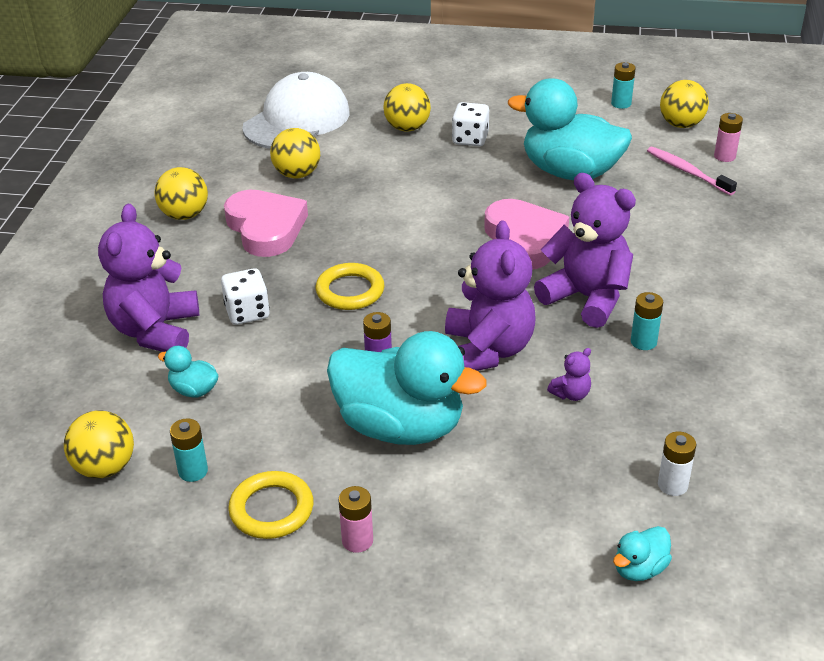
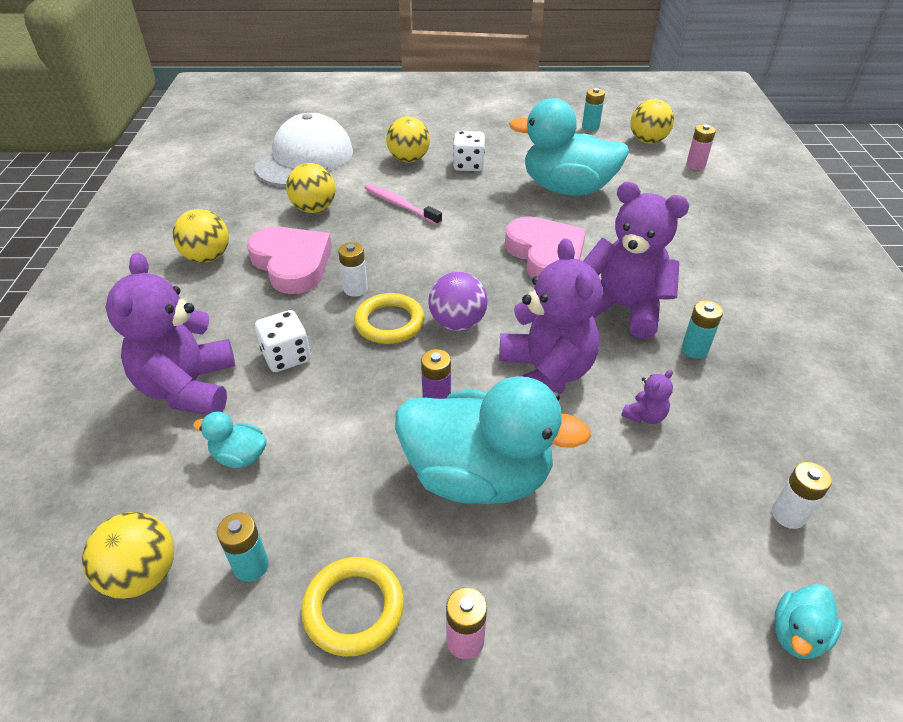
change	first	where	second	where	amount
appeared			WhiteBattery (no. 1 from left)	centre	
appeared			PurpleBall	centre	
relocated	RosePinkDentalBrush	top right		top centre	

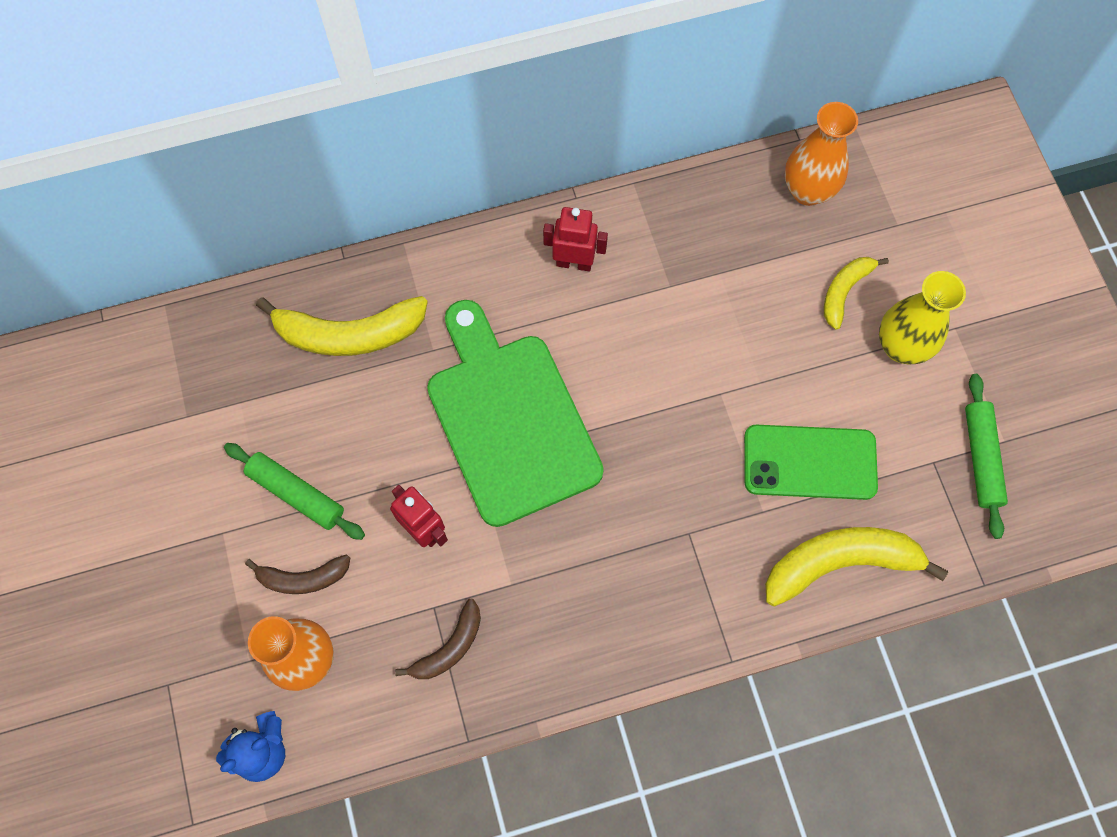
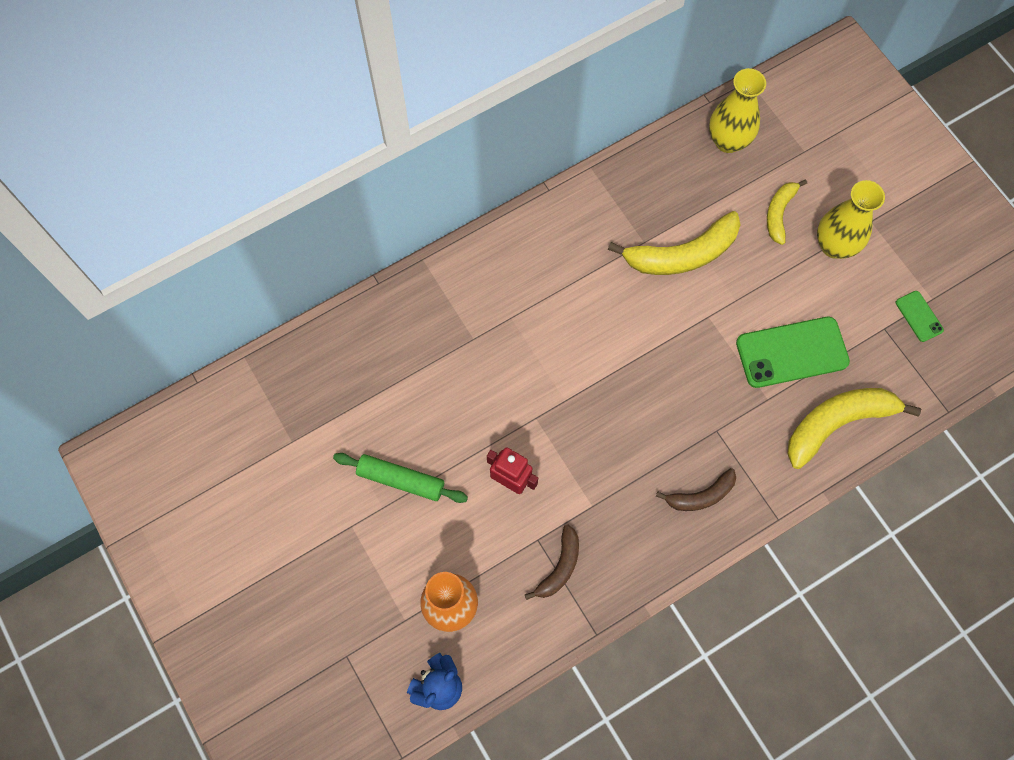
change	first	where	second	where	amount
missing	LeafGreenChoppingBoard	centre			
missing	ScarletToyRobot (no. 2 from left)	top centre			
relocated	RussetBananaFruit (no. 1 from left in the first image)	bottom left	RussetBananaFruit (no. 2 from left)	middle right	
relocated	GoldenBananaFruit (no. 1 from left)	middle left		top centre	
exchanged	LeafGreenPastryRoller (no. 2 from left)	middle right	LeafGreenMobilePhone (no. 2 from left)	middle right	
colour	OrangeVase (no. 2 from left)	top right	GoldenVase (no. 1 from left)	top right	

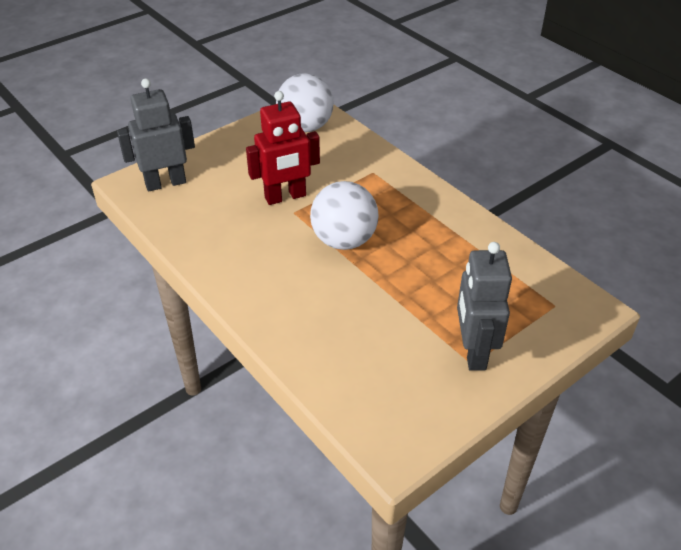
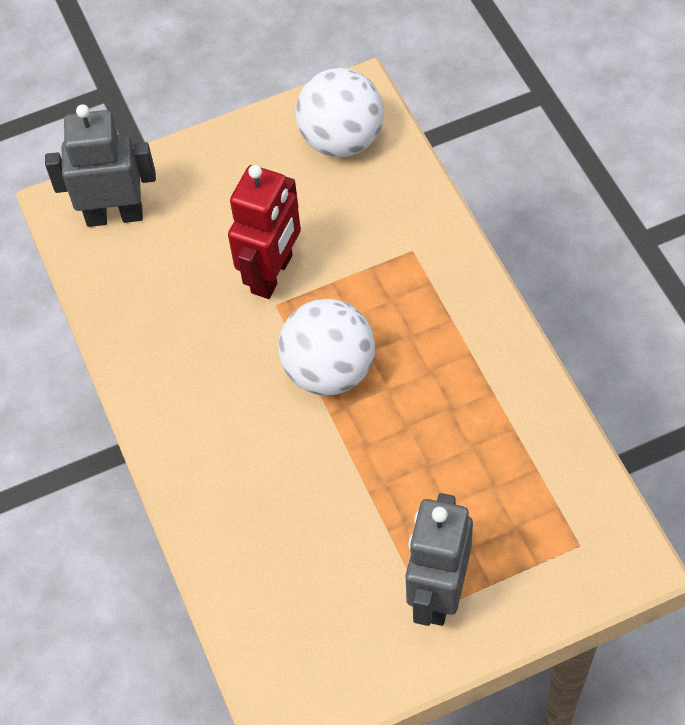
change	first	where	second	where	amount
spun	ScarletToyRobot	top centre		top centre	60 degrees counterclockwise

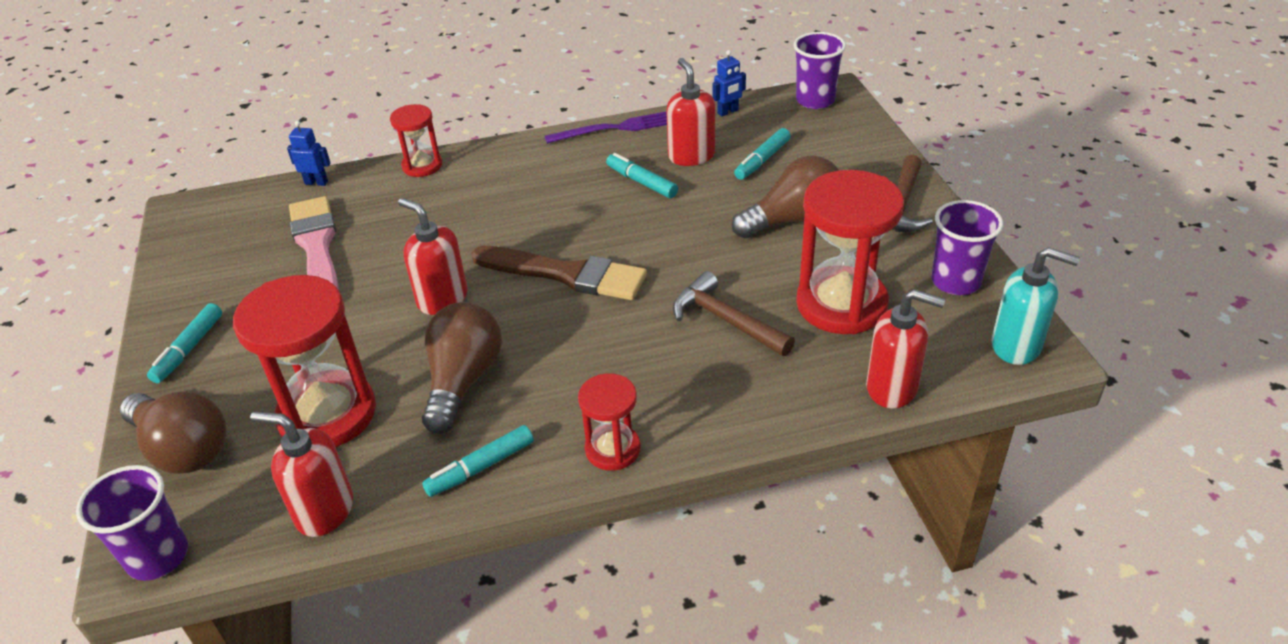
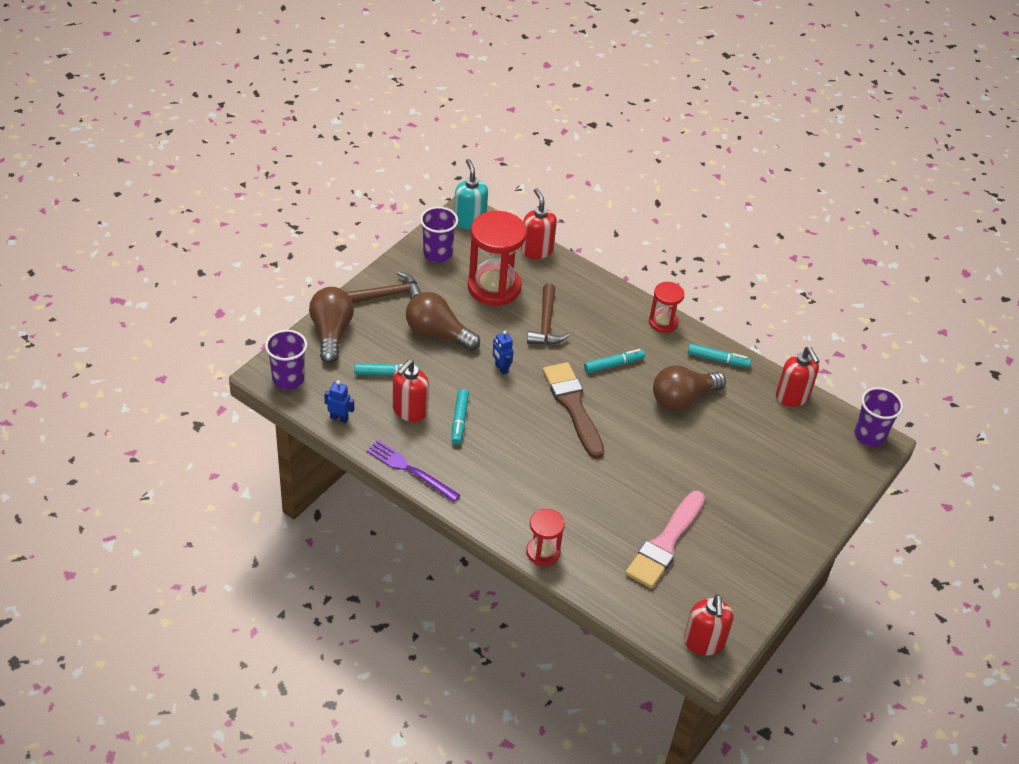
change	first	where	second	where	amount
missing	ScarletHourglass (no. 1 from left)	middle left			
relocated	RussetBulb (no. 1 from left)	bottom left		middle left	
relocated	AquaMarkerPen (no. 1 from left in the first image)	middle left	AquaMarkerPen (no. 3 from left)	centre	
relocated	RoyalBlueToyRobot (no. 1 from left in the first image)	top left	RoyalBlueToyRobot (no. 2 from left)	centre	
relocated	ScarletPumpBottle (no. 2 from left in the first image)	centre	ScarletPumpBottle (no. 3 from left)	bottom right	

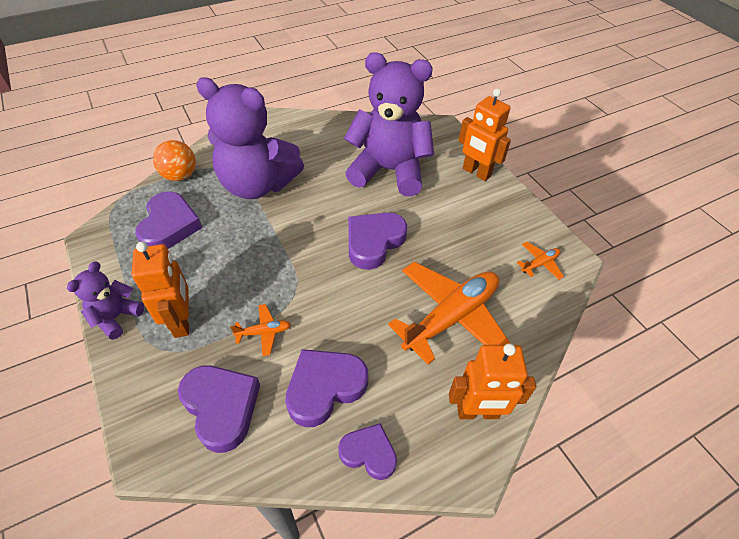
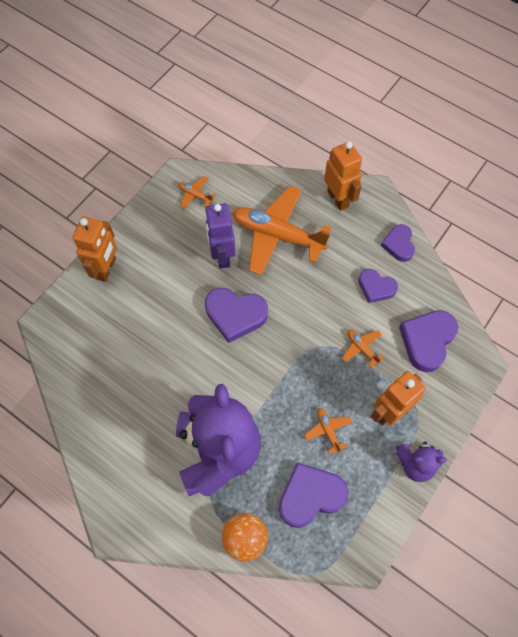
change	first	where	second	where	amount
missing	PurpleTeddy (no. 3 from left)	top centre			
appeared			PurpleToyRobot	centre	
appeared			OrangePlane (no. 3 from left)	bottom centre	
size	PurpleHeartShape (no. 3 from left)	bottom centre		middle right	x0.64

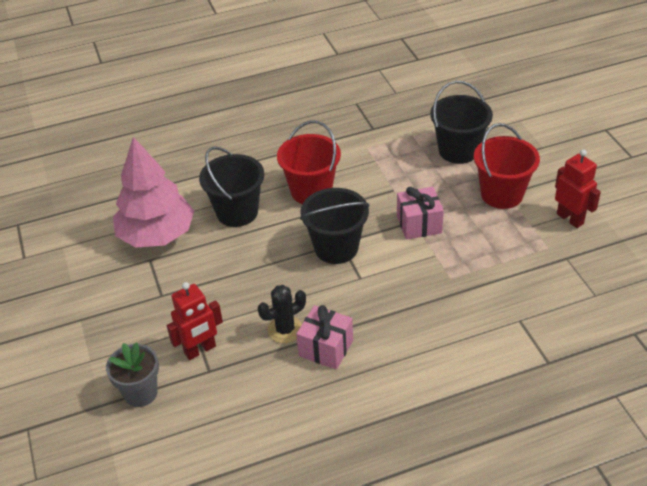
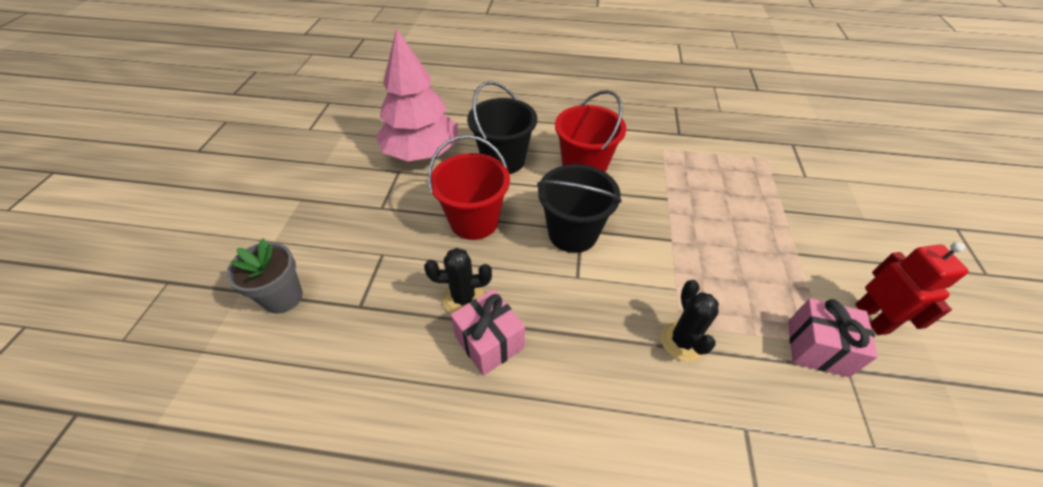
change	first	where	second	where	amount
missing	ScarletToyRobot (no. 1 from left)	middle left			
missing	EbonyPail (no. 3 from left)	top right			
appeared			EbonyPricklyPlant (no. 2 from left)	centre	
relocated	RosePinkWrappedGift (no. 2 from left)	centre		bottom right	
relocated	ScarletPail (no. 2 from left in the first image)	middle right	ScarletPail (no. 1 from left)	centre	

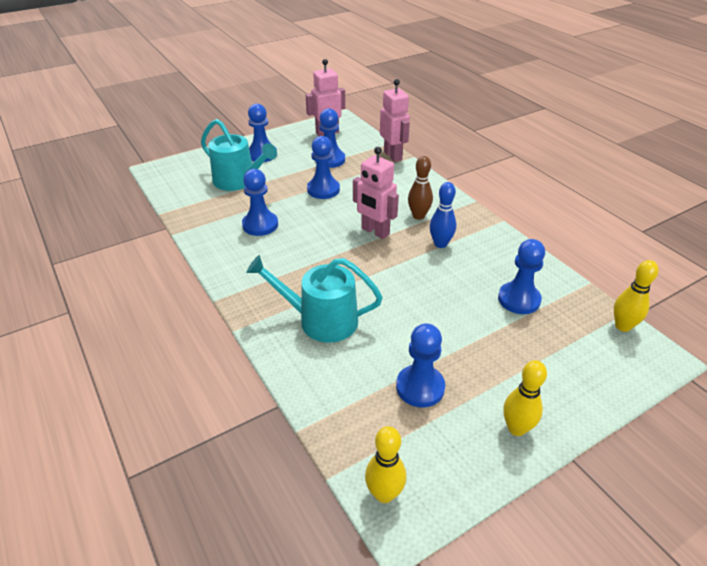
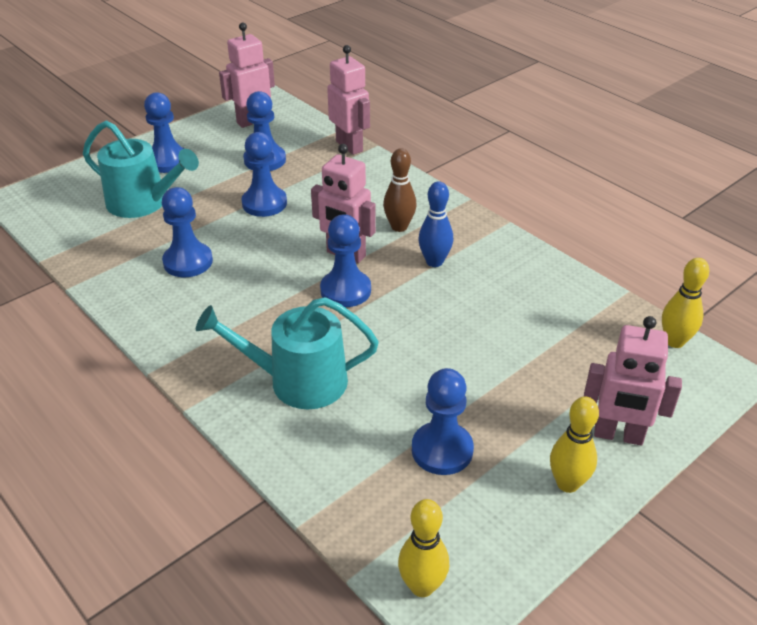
change	first	where	second	where	amount
appeared			RosePinkToyRobot (no. 4 from left)	middle right	
relocated	RoyalBluePawn (no. 6 from left in the first image)	middle right	RoyalBluePawn (no. 5 from left)	centre	

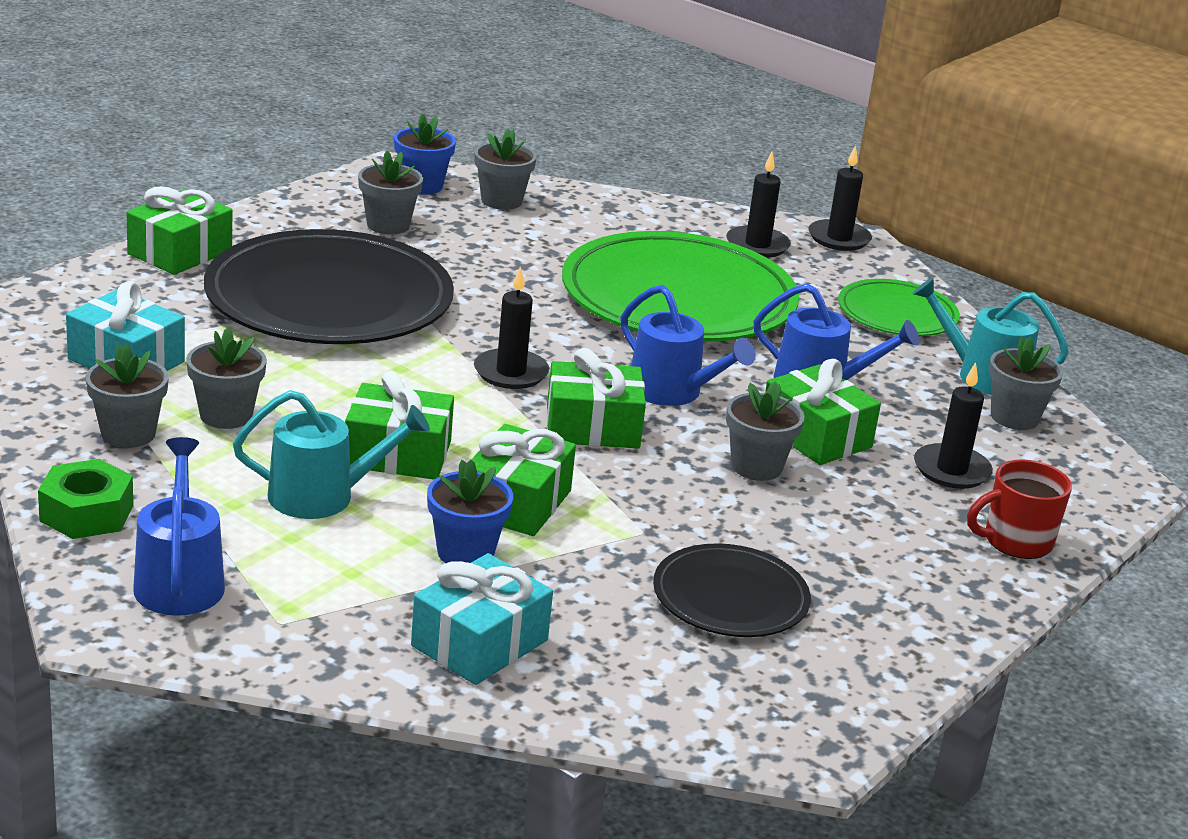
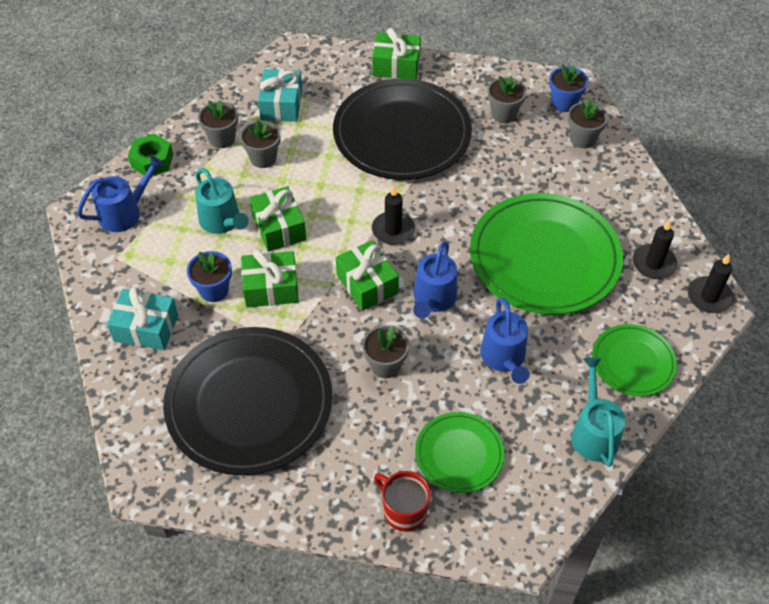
change	first	where	second	where	amount
missing	LeafGreenWrappedGift (no. 5 from left)	middle right			
missing	GrayPottedPlant (no. 6 from left)	middle right			
exchanged	EbonyWaxCandle (no. 4 from left)	middle right	LeafGreenDinnerPlate (no. 1 from left)	bottom centre	
size	EbonyDinnerPlate (no. 2 from left in the first image)	bottom centre	EbonyDinnerPlate (no. 1 from left)	middle left	x1.93

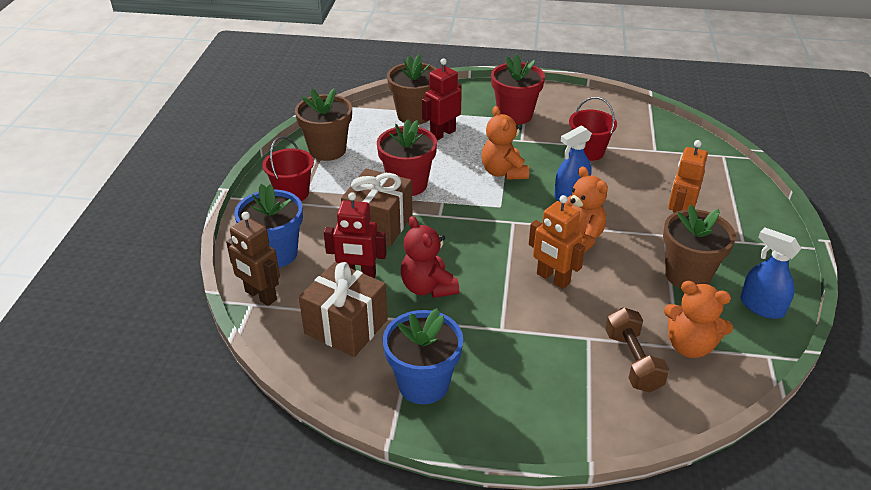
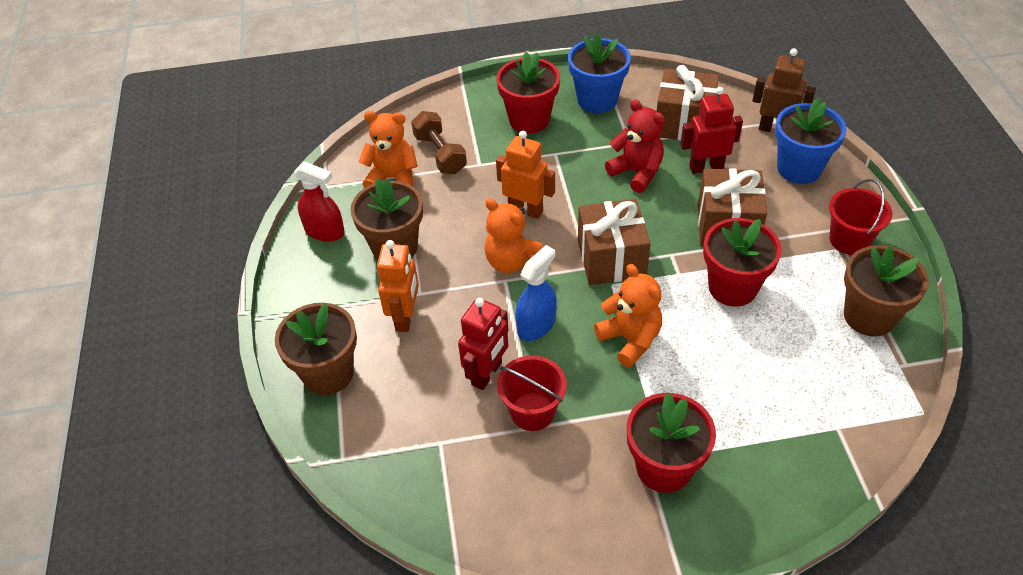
change	first	where	second	where	amount
appeared			ScarletPottedPlant (no. 1 from left)	top centre	
appeared			RussetWrappedGift (no. 1 from left)	centre	
relocated	RussetPottedPlant (no. 2 from left in the first image)	top centre	RussetPottedPlant (no. 1 from left)	middle left	
relocated	ScarletToyRobot (no. 2 from left in the first image)	top centre	ScarletToyRobot (no. 1 from left)	centre	
colour	RoyalBlueSprayBottle (no. 2 from left)	middle right	ScarletSprayBottle	middle left	

